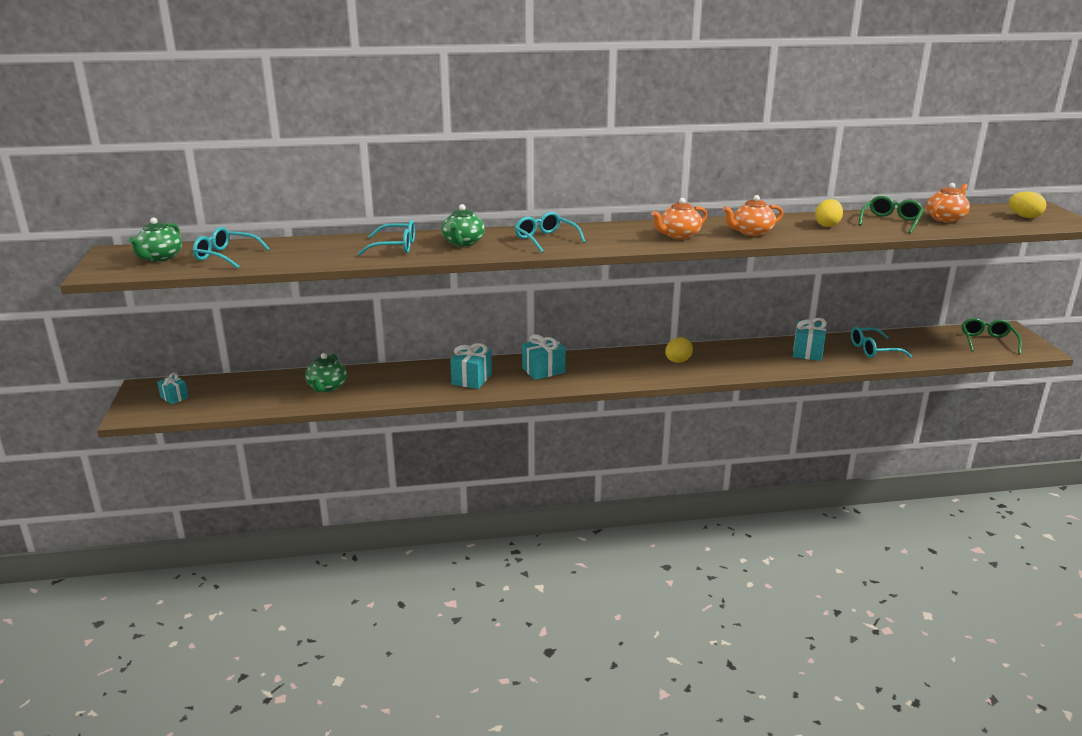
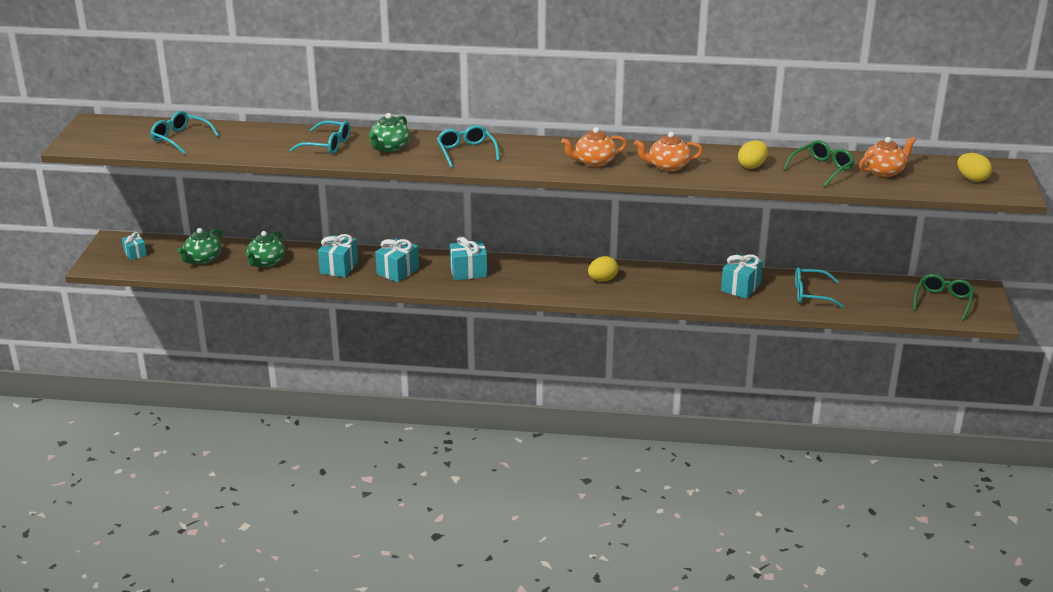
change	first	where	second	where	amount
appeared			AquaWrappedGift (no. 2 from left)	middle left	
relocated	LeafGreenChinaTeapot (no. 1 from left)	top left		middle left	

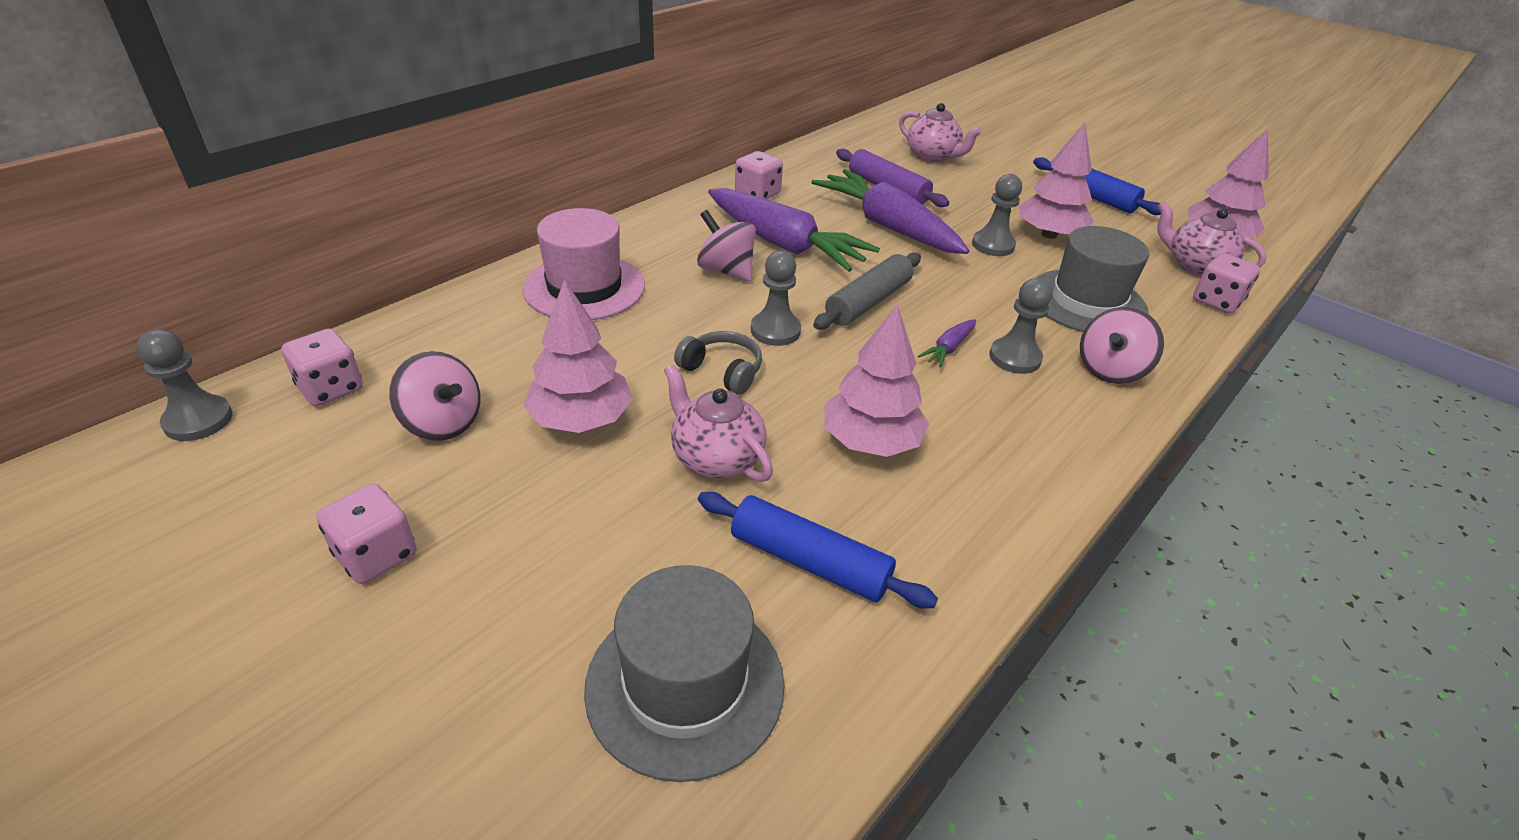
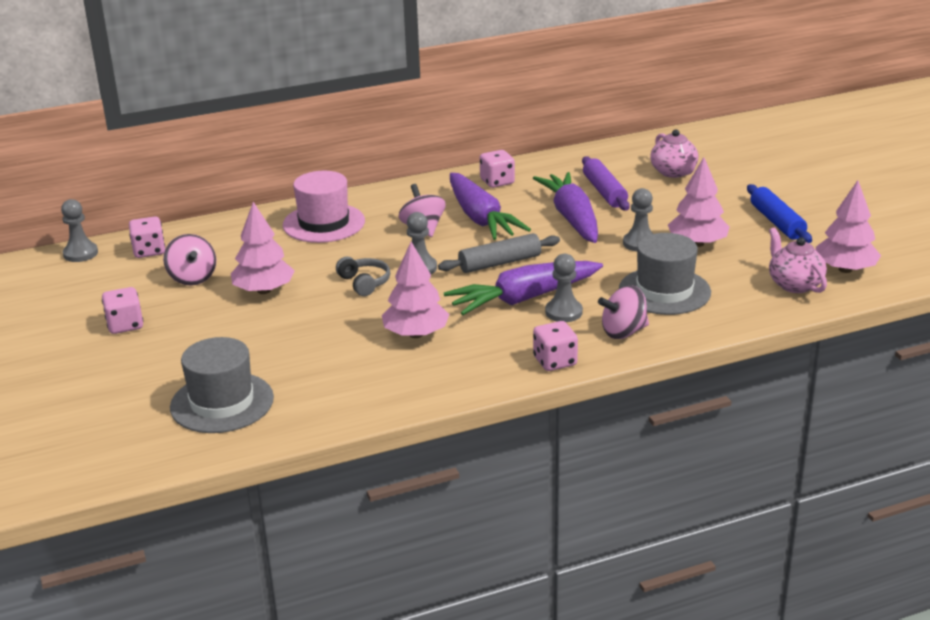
change	first	where	second	where	amount
missing	RosePinkChinaTeapot (no. 1 from left)	centre			
missing	RoyalBluePastryRoller (no. 1 from left)	centre			
relocated	RosePinkGameDie (no. 4 from left)	middle right		centre	
size	PurpleCarrot (no. 3 from left in the first image)	centre	PurpleCarrot (no. 2 from left)	centre	x2.42

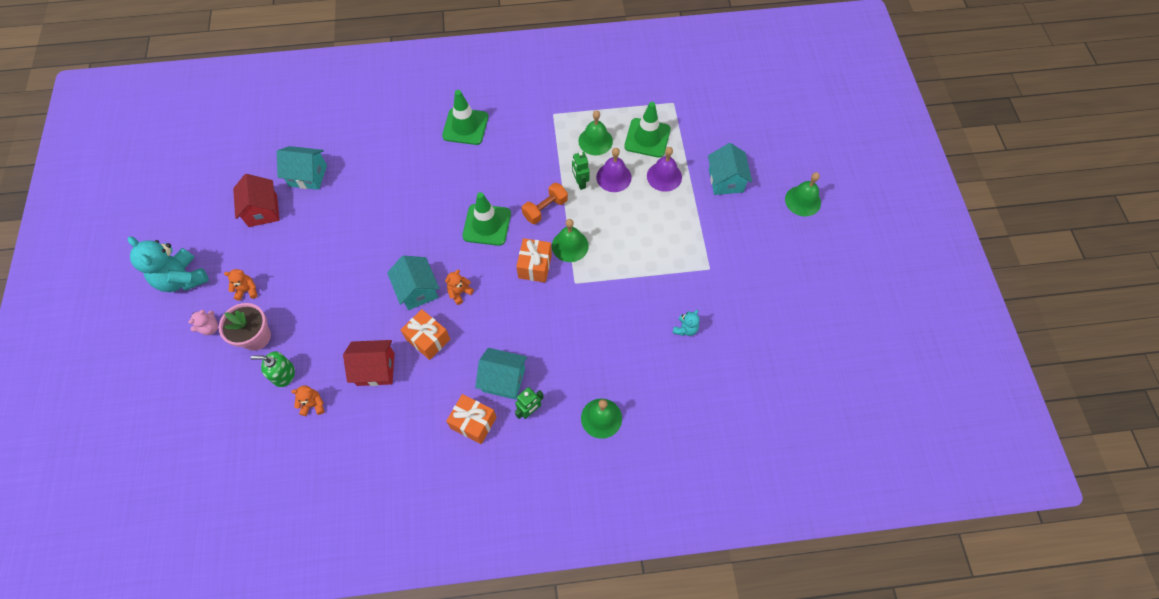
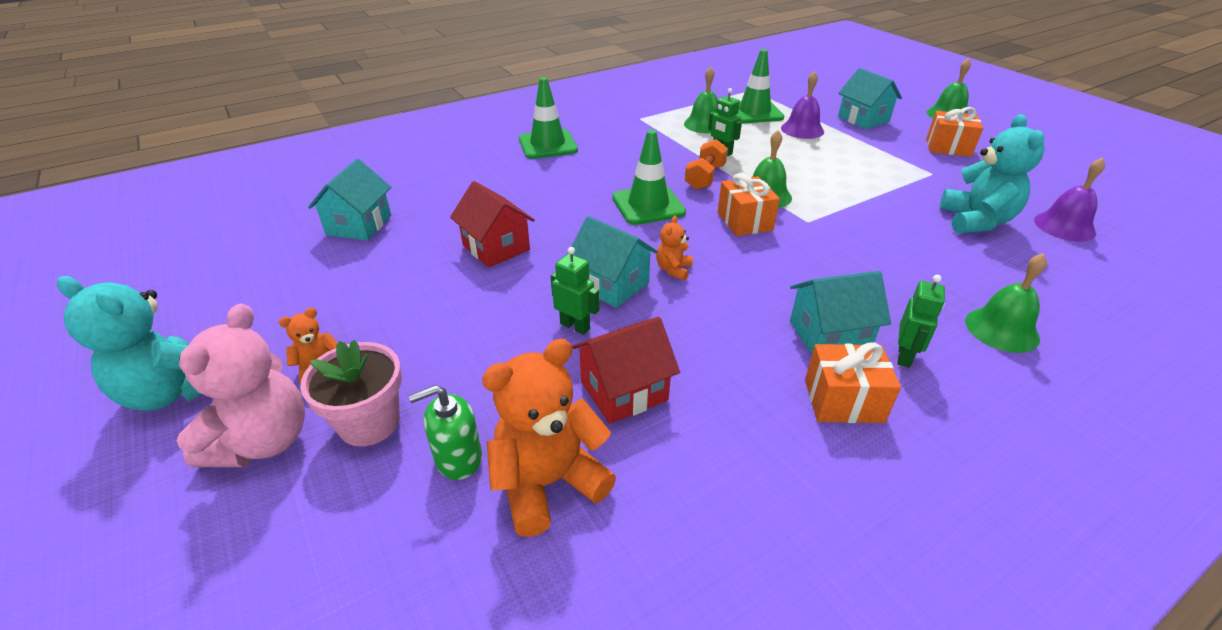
change	first	where	second	where	amount
appeared			LeafGreenToyRobot (no. 1 from left)	centre	
relocated	ScarletToyHouse (no. 1 from left)	middle left		centre	
relocated	OrangeWrappedGift (no. 1 from left in the first image)	centre	OrangeWrappedGift (no. 3 from left)	top right	
relocated	PurpleHandBell (no. 1 from left in the first image)	top centre	PurpleHandBell (no. 2 from left)	top right	
spun	AquaToyHouse (no. 1 from left)	top left		top left	60 degrees counterclockwise
size	RosePinkTeddy	middle left		middle left	x2.06
size	OrangeTeddy (no. 2 from left)	bottom left		bottom centre	x2.06
size	AquaTeddy (no. 2 from left)	centre		top right	x2.06

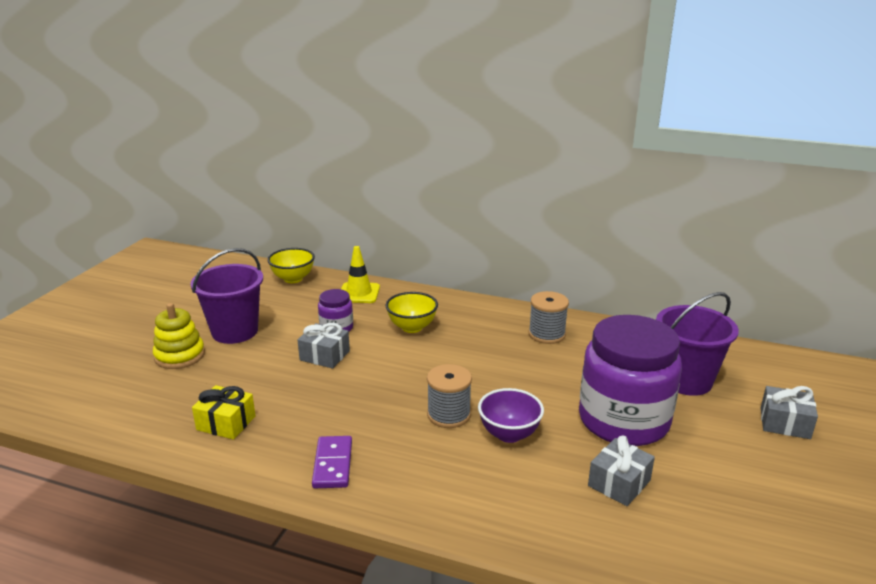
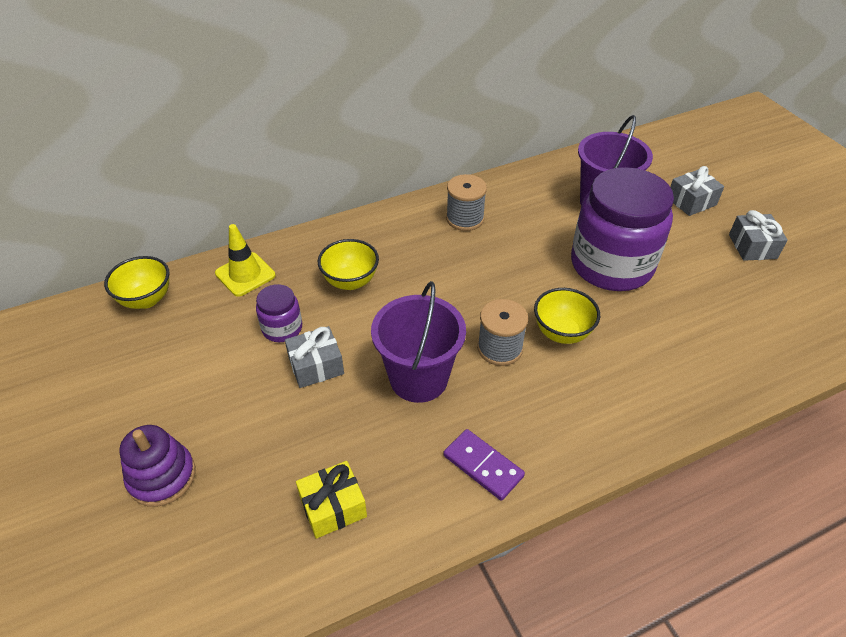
change	first	where	second	where	amount
relocated	PurplePail (no. 1 from left)	middle left		centre	
relocated	GrayWrappedGift (no. 2 from left in the first image)	bottom right	GrayWrappedGift (no. 3 from left)	middle right	
colour	GoldenStackingToy	middle left	PurpleStackingToy	bottom left	
colour	PurpleBowl	bottom centre	GoldenBowl (no. 3 from left)	middle right	

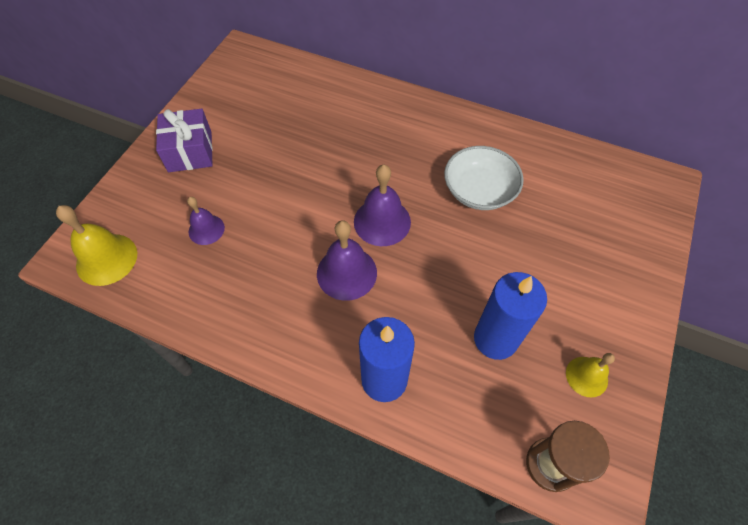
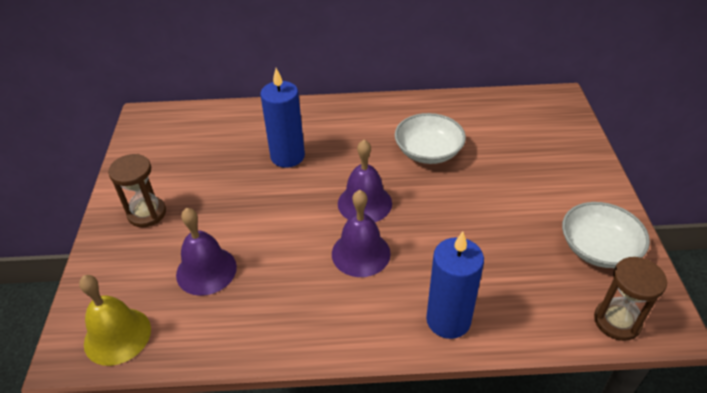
change	first	where	second	where	amount
relocated	RoyalBlueWaxCandle (no. 2 from left in the first image)	middle right	RoyalBlueWaxCandle (no. 1 from left)	top centre	
exchanged	PurpleWrappedGift	top left	RussetHourglass (no. 1 from left)	middle left	
exchanged	GoldenHandBell (no. 2 from left)	bottom right	WhiteBowl (no. 2 from left)	middle right	
size	PurpleHandBell (no. 1 from left)	middle left		middle left	x1.61

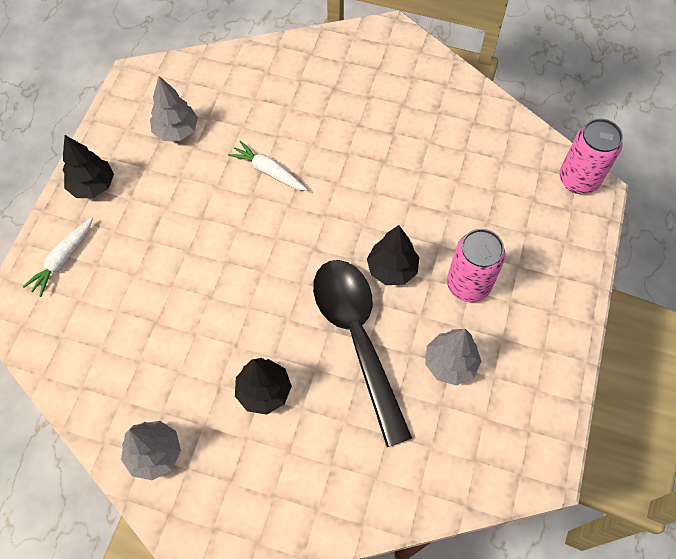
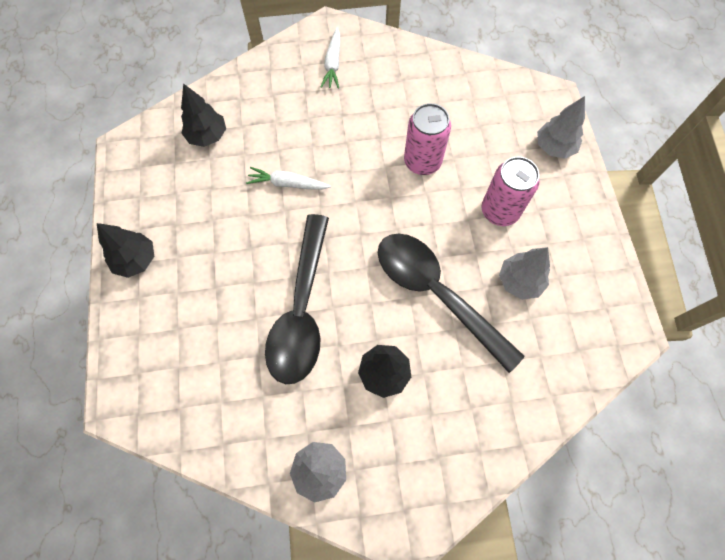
change	first	where	second	where	amount
appeared			EbonyTeaspoon (no. 1 from left)	centre	
relocated	WhiteCarrot (no. 1 from left in the first image)	middle left	WhiteCarrot (no. 2 from left)	top centre	
relocated	GrayFirTree (no. 2 from left in the first image)	top left	GrayFirTree (no. 3 from left)	top right	
relocated	EbonyFirTree (no. 3 from left in the first image)	centre	EbonyFirTree (no. 2 from left)	top left	
relocated	RosePinkCan (no. 2 from left in the first image)	top right	RosePinkCan (no. 1 from left)	top centre	

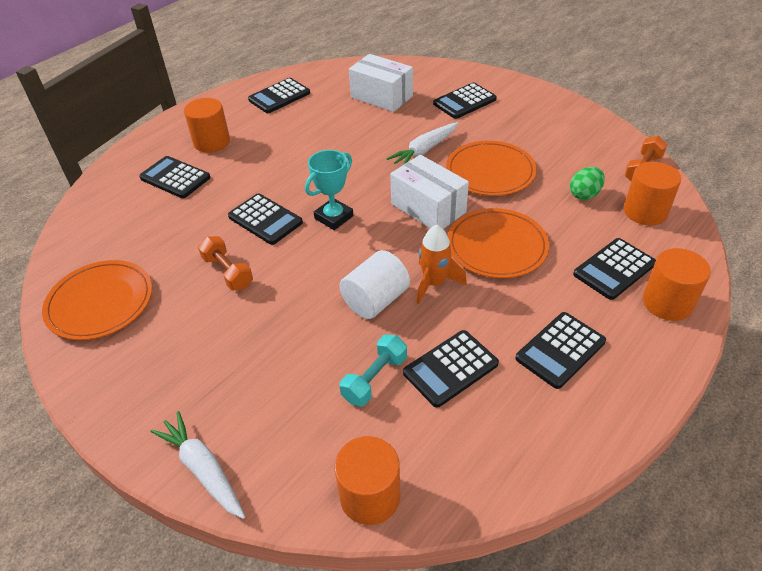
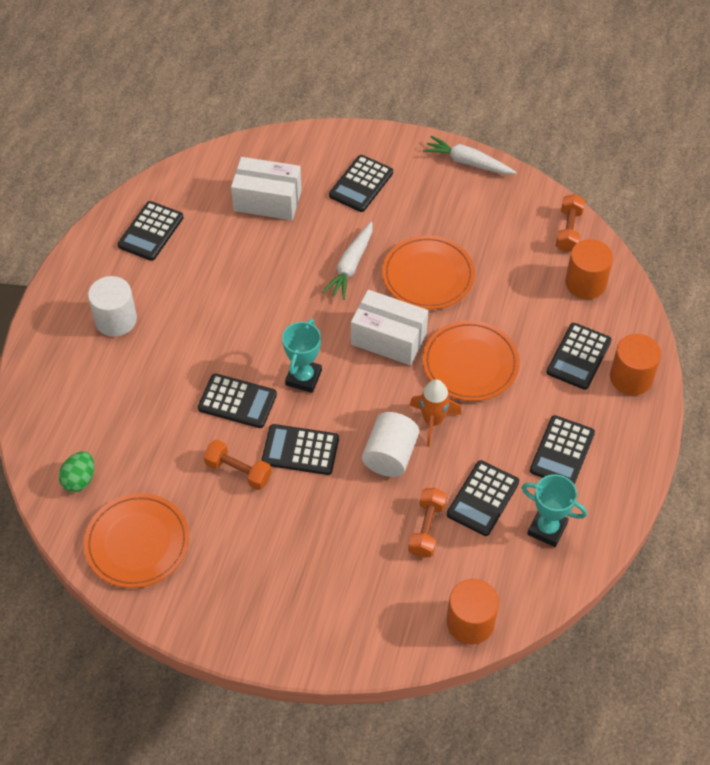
change	first	where	second	where	amount
appeared			AquaAwardCup (no. 2 from left)	bottom right	
relocated	EbonyAddingMachine (no. 1 from left in the first image)	top left	EbonyAddingMachine (no. 3 from left)	centre	
relocated	WhiteCarrot (no. 1 from left in the first image)	bottom left	WhiteCarrot (no. 2 from left)	top centre	
relocated	LeafGreenEgg	top right		middle left	
colour	OrangeCylinderShape (no. 1 from left)	top left	WhiteCylinderShape (no. 1 from left)	middle left	
colour	AquaFreeWeight	centre	OrangeFreeWeight (no. 2 from left)	bottom centre	

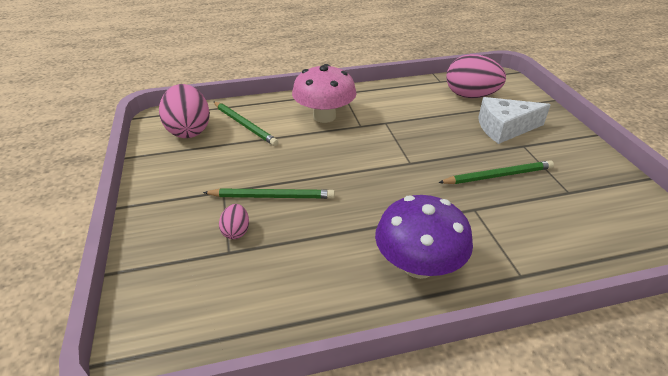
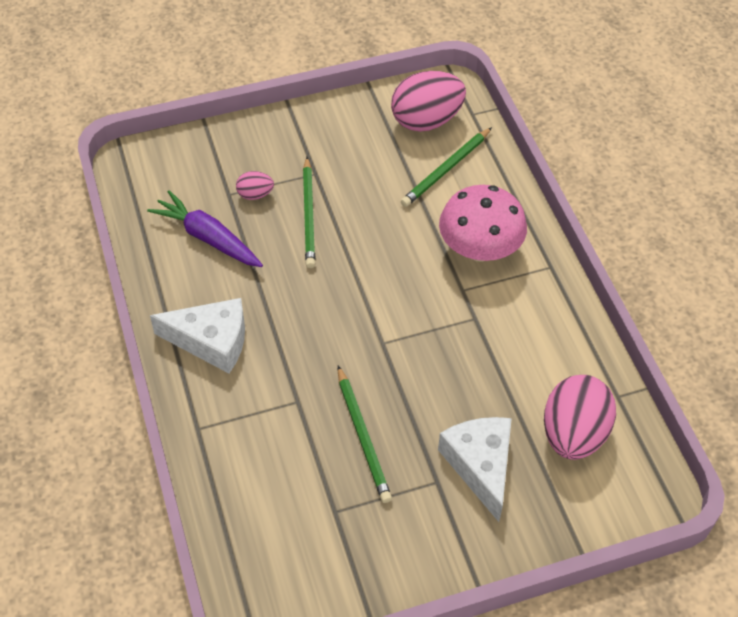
change	first	where	second	where	amount
appeared			PurpleCarrot	middle left	
exchanged	PurpleFungus	centre	WhiteCheese (no. 1 from left)	middle left	

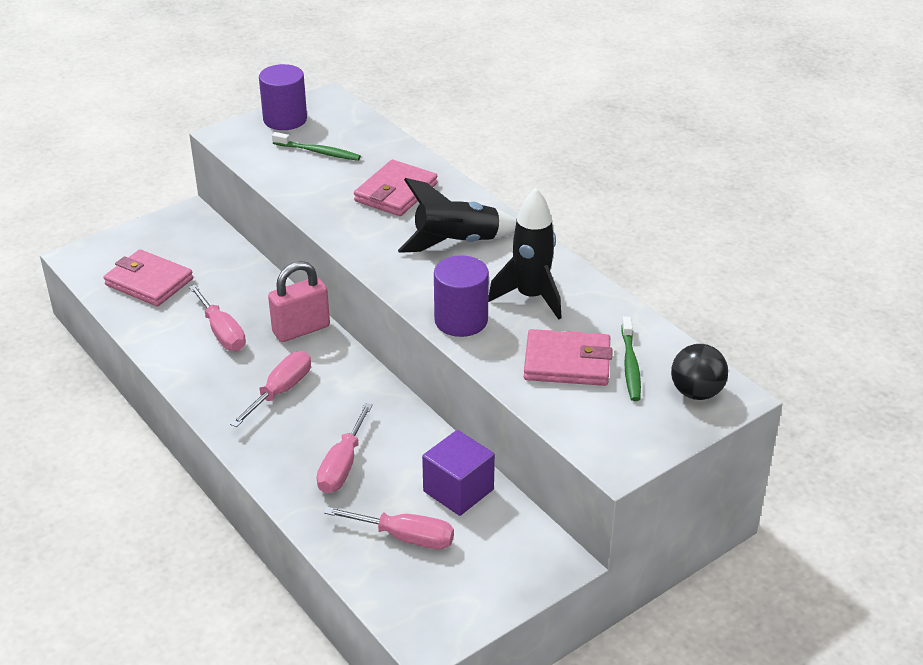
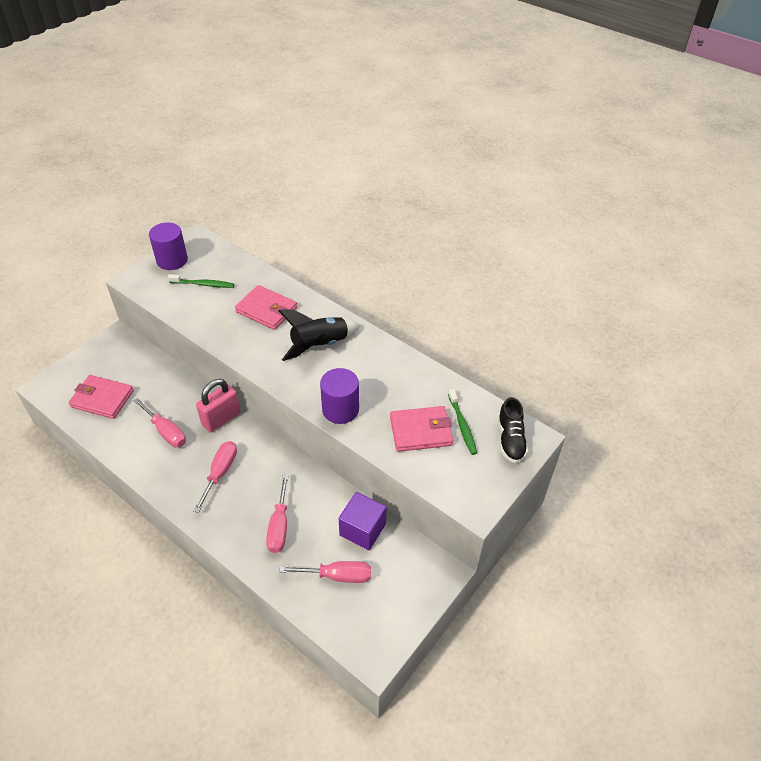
change	first	where	second	where	amount
missing	EbonySpaceship (no. 2 from left)	centre			
exchanged	EbonyBall	middle right	EbonyShoe	middle right	
spun	RosePinkWallet (no. 2 from left)	top centre		centre	75 degrees counterclockwise

